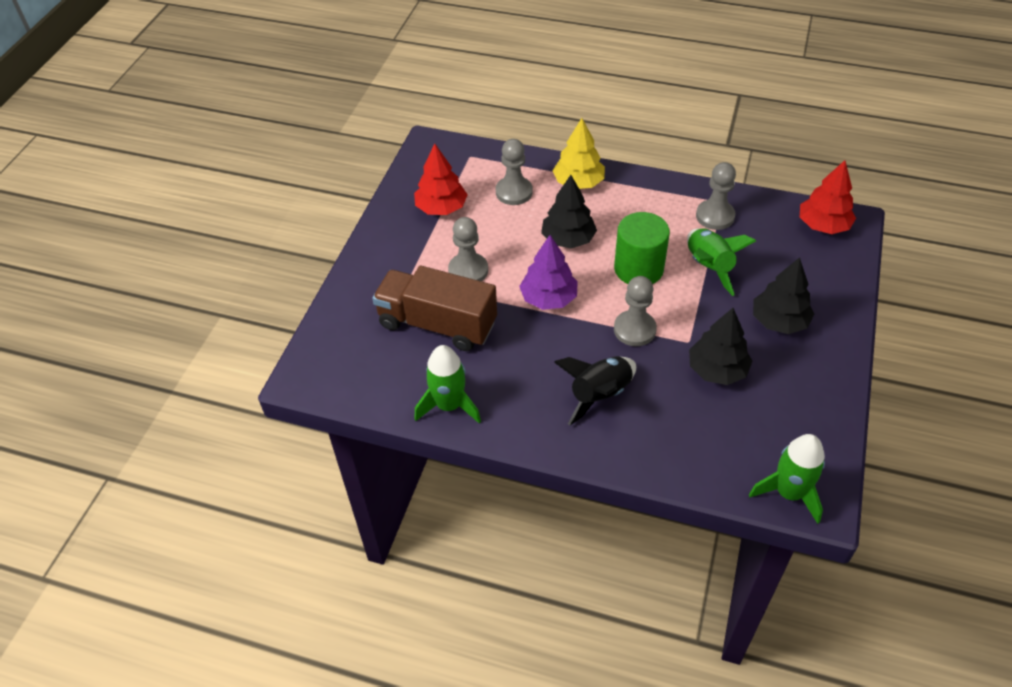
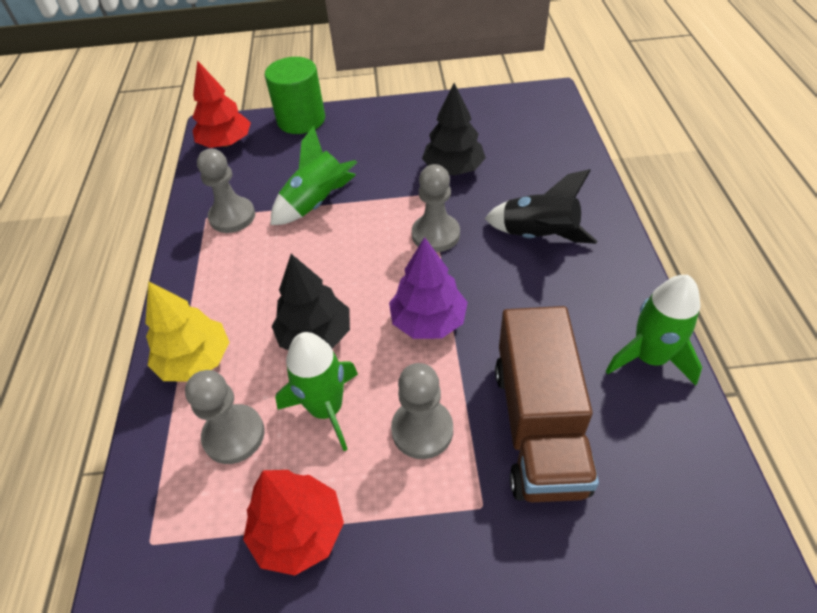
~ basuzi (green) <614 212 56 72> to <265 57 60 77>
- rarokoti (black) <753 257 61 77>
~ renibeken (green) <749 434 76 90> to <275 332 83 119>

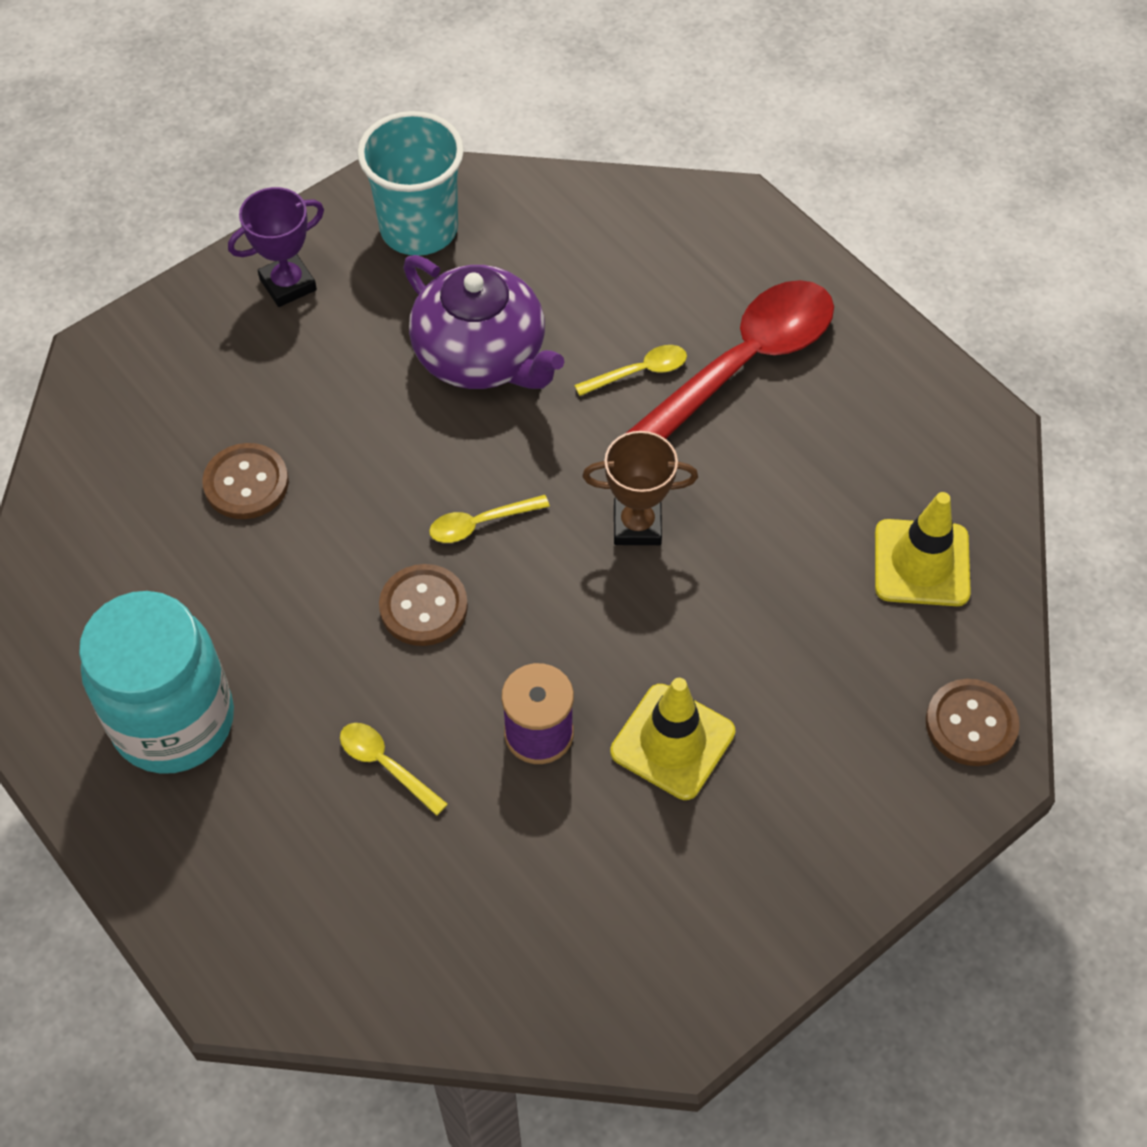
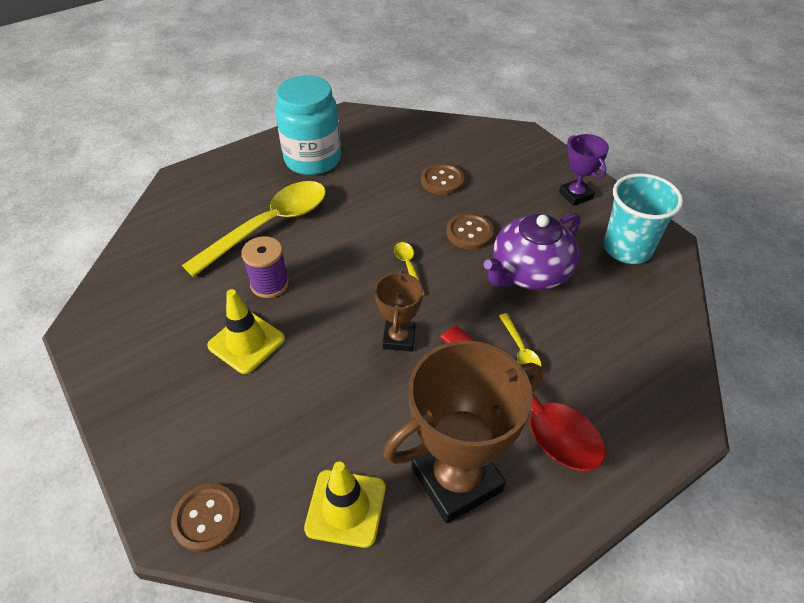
~ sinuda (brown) <379 564 89 82> to <446 213 48 37>
~ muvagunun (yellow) <340 723 108 93> = <182 181 144 96> x2.43
+ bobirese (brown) <384 341 159 183>

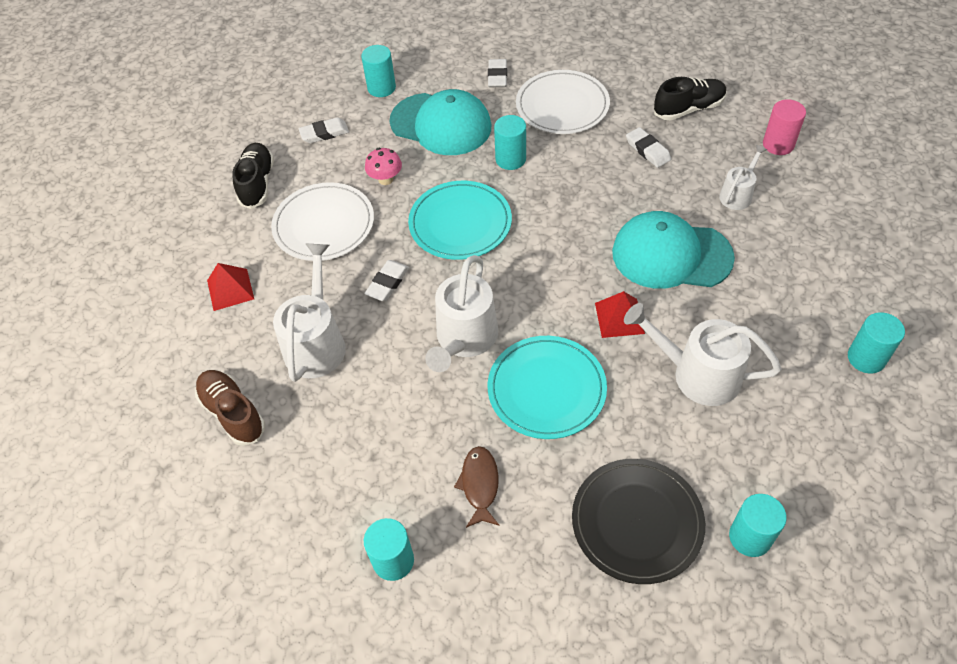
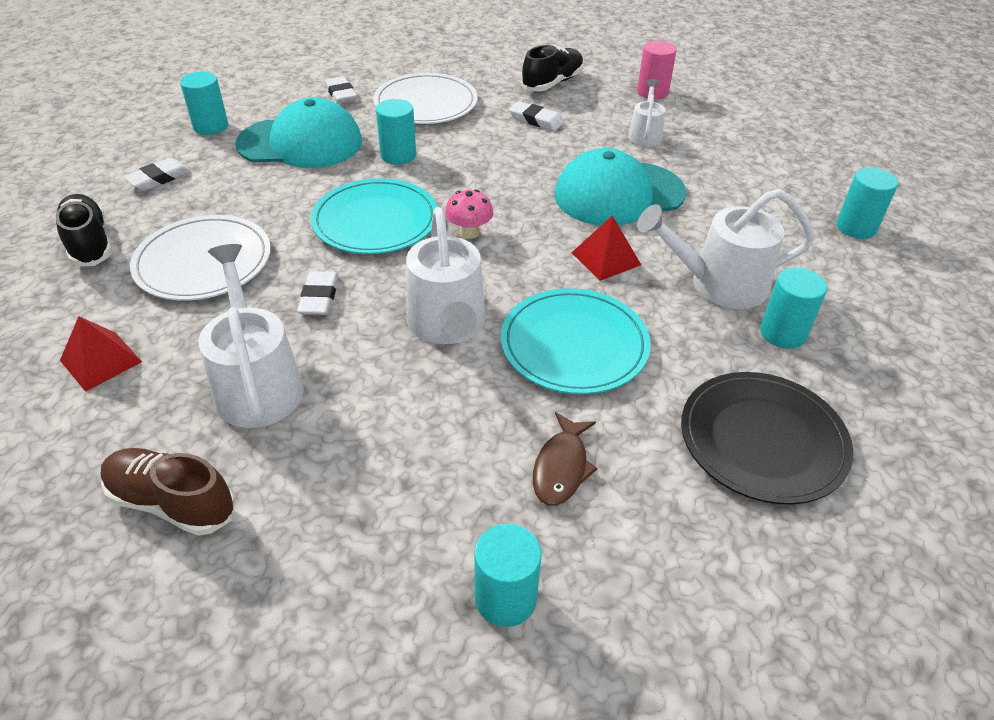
~ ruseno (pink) <365 148 37 37> to <445 189 48 50>
~ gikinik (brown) <454 446 45 82> = <533 412 65 94> 135 degrees counterclockwise
~ basuzi (turquoise) <729 494 58 63> to <760 267 67 82>

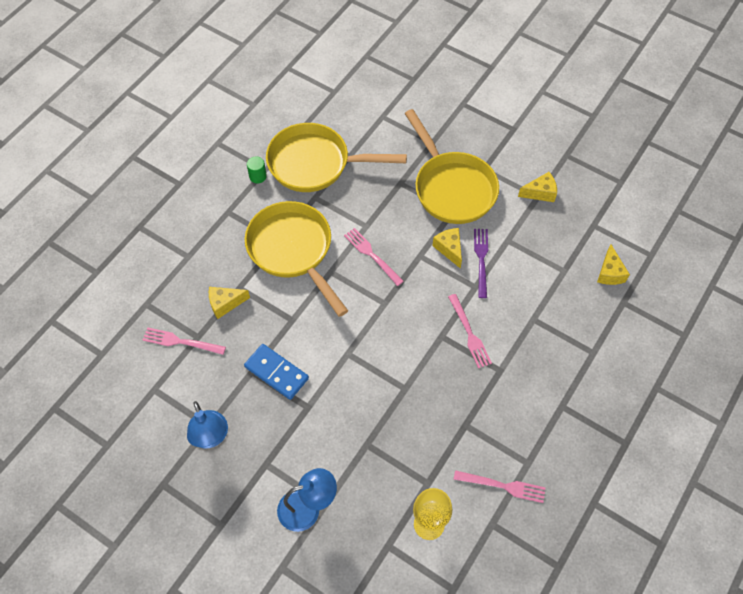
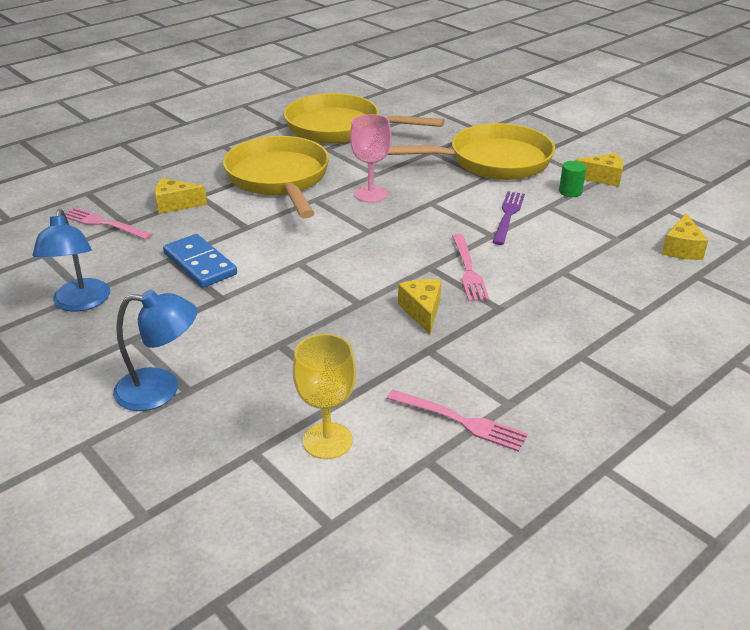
~ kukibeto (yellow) <404 109 95 115> = <387 123 168 57> 90 degrees counterclockwise
~ basuzi (green) <247 156 20 28> to <559 161 27 36>
~ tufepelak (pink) <344 228 60 58> to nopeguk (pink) <350 114 42 89>
~ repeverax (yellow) <432 228 30 41> to <398 279 43 55>

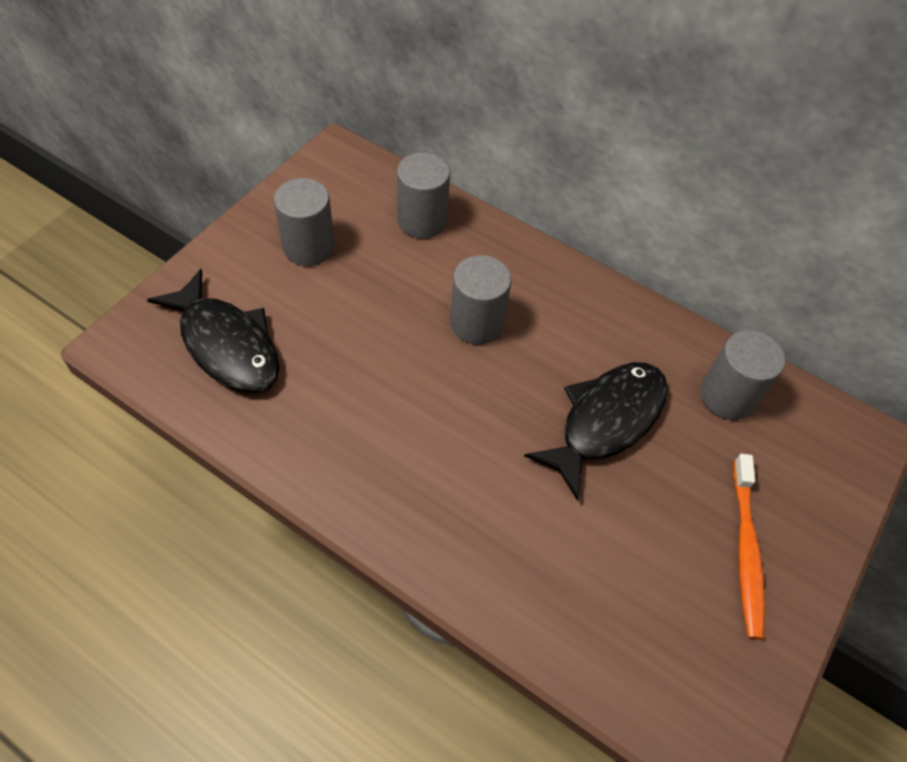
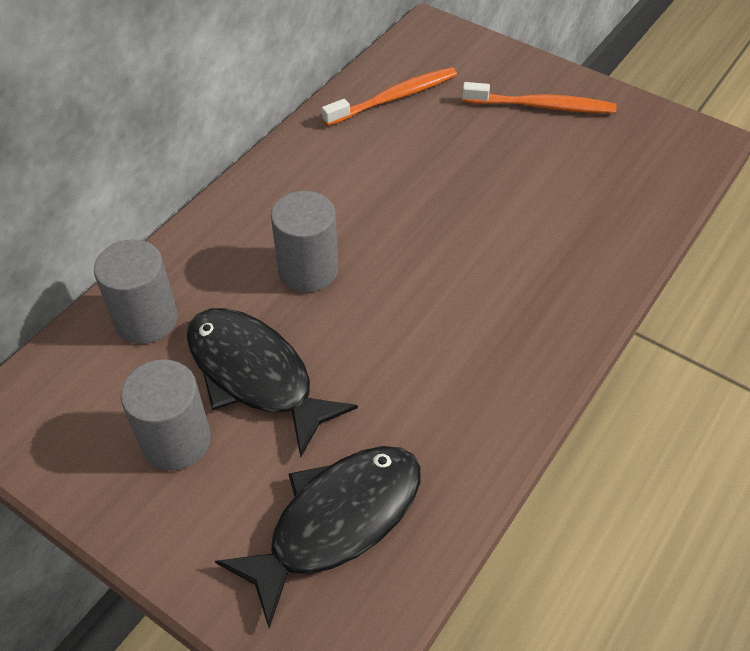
~ basuzi (grey) <700 330 85 90> to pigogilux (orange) <322 67 135 59>
~ gikinik (black) <524 362 144 139> to <186 308 172 150>

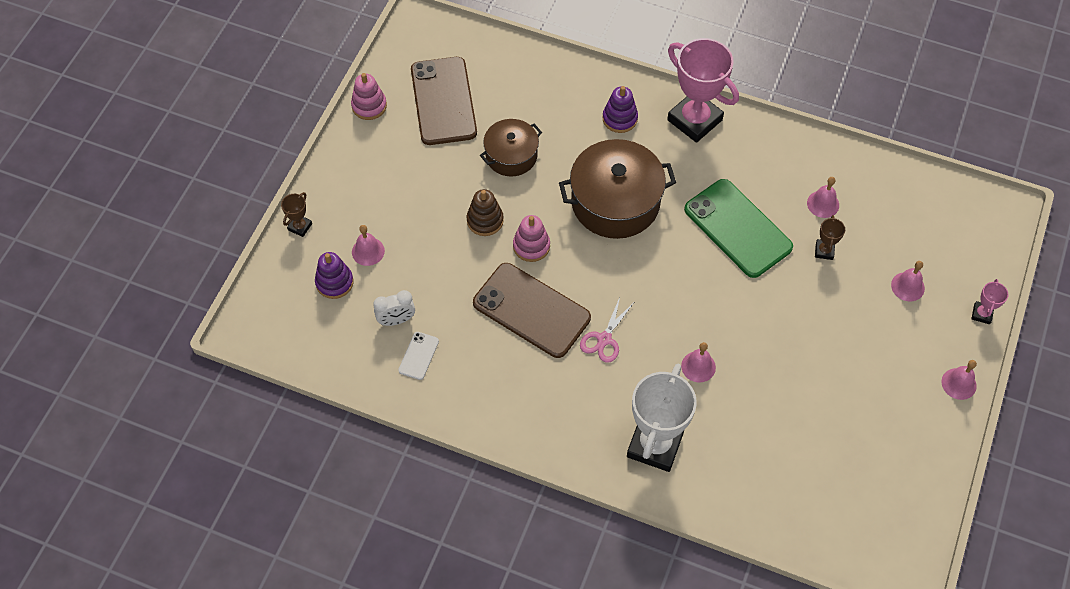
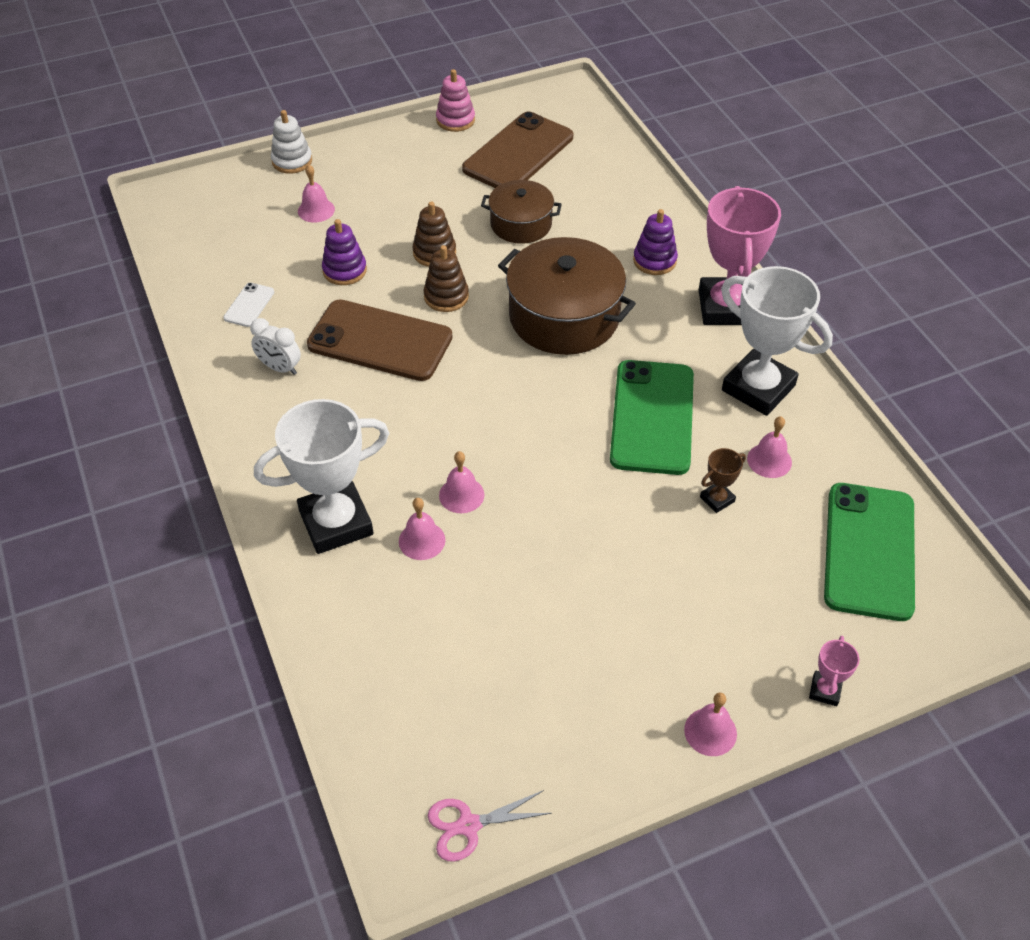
~ bobirese (brown) <281 192 31 45> to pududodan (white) <271 110 41 64>
~ pududodan (pink) <513 215 37 47> to pududodan (brown) <424 245 45 67>
~ pududodan (purple) <315 252 38 47> to <322 219 45 66>
~ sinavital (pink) <891 261 34 40> to <399 498 47 62>
~ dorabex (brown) <473 263 118 95> = <307 299 146 82> 60 degrees counterclockwise
~ bobirese (pink) <971 279 37 45> = <809 636 50 70> 45 degrees counterclockwise
~ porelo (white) <373 290 42 36> to <250 318 51 57>
~ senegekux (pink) <580 297 53 66> to <428 790 124 72>
~ dorabex (white) <398 332 41 48> = <224 283 50 44> 45 degrees counterclockwise
+ bobirese (white) <721 266 112 150>
+ dorabex (green) <824 483 91 138>

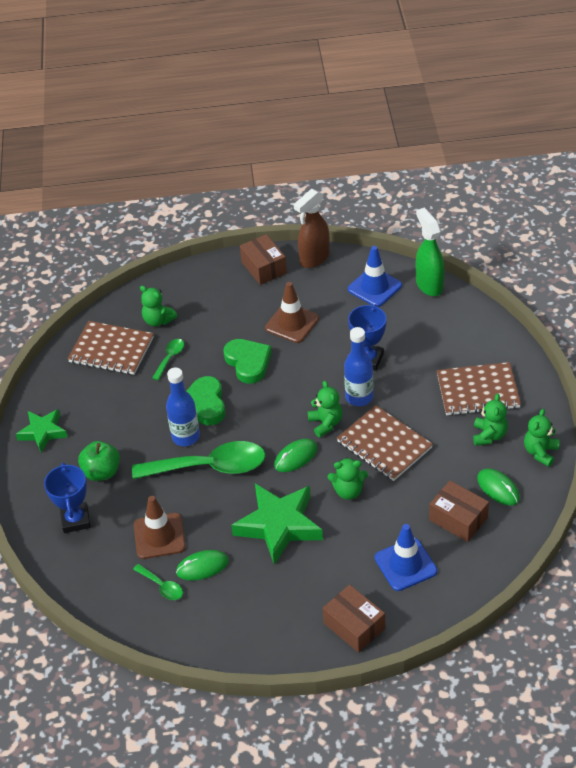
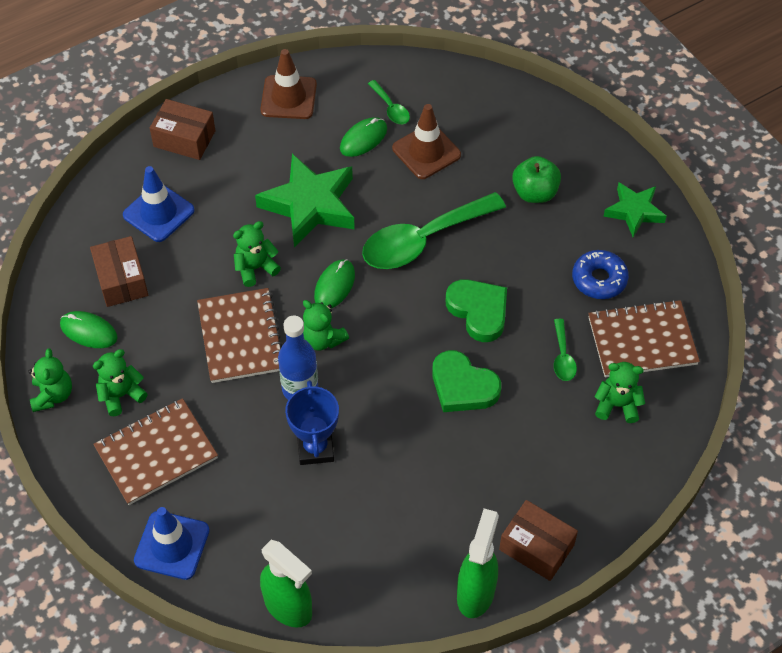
~ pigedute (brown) <294 189 36 79> to pigedute (green) <457 508 42 110>
~ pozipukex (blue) <348 246 54 61> to <134 507 76 73>
~ pozipukex (brown) <265 282 54 61> to <261 49 56 70>
- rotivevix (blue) <166 368 34 78>
~ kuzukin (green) <473 393 35 53> = <93 349 55 67> 75 degrees clockwise
~ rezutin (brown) <337 405 96 76> = <197 288 85 95> 60 degrees clockwise
- bobirese (blue) <44 463 47 70>
~ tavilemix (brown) <429 481 60 61> = <90 236 58 71> 60 degrees clockwise
~ muvagunun (green) <133 564 50 36> = <368 80 42 44> 135 degrees counterclockwise
+ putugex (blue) <572 250 57 49>

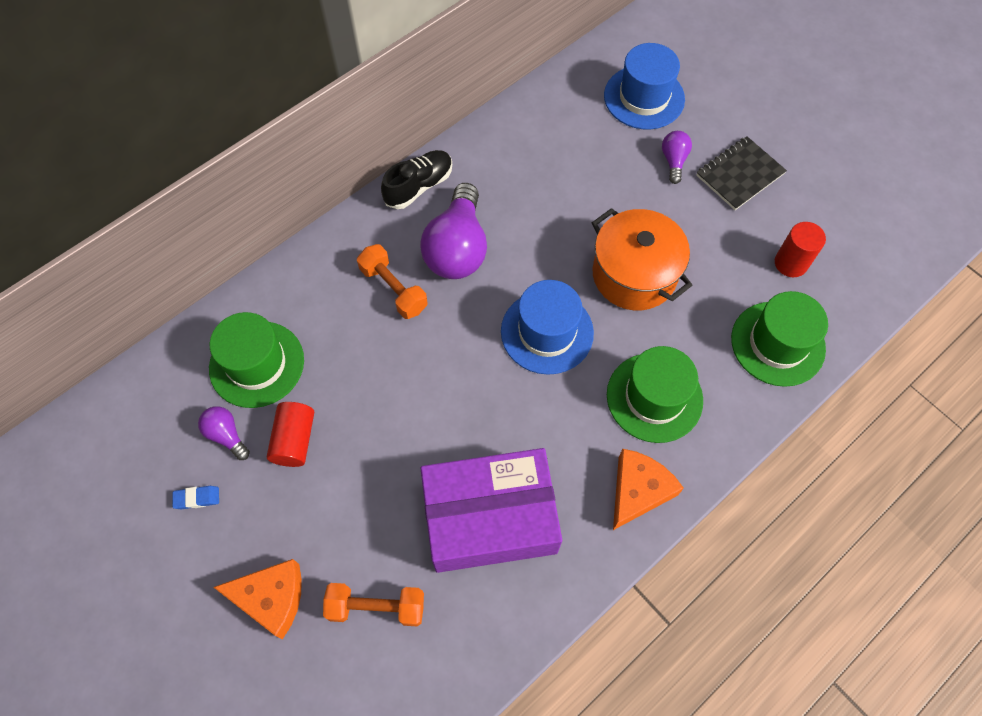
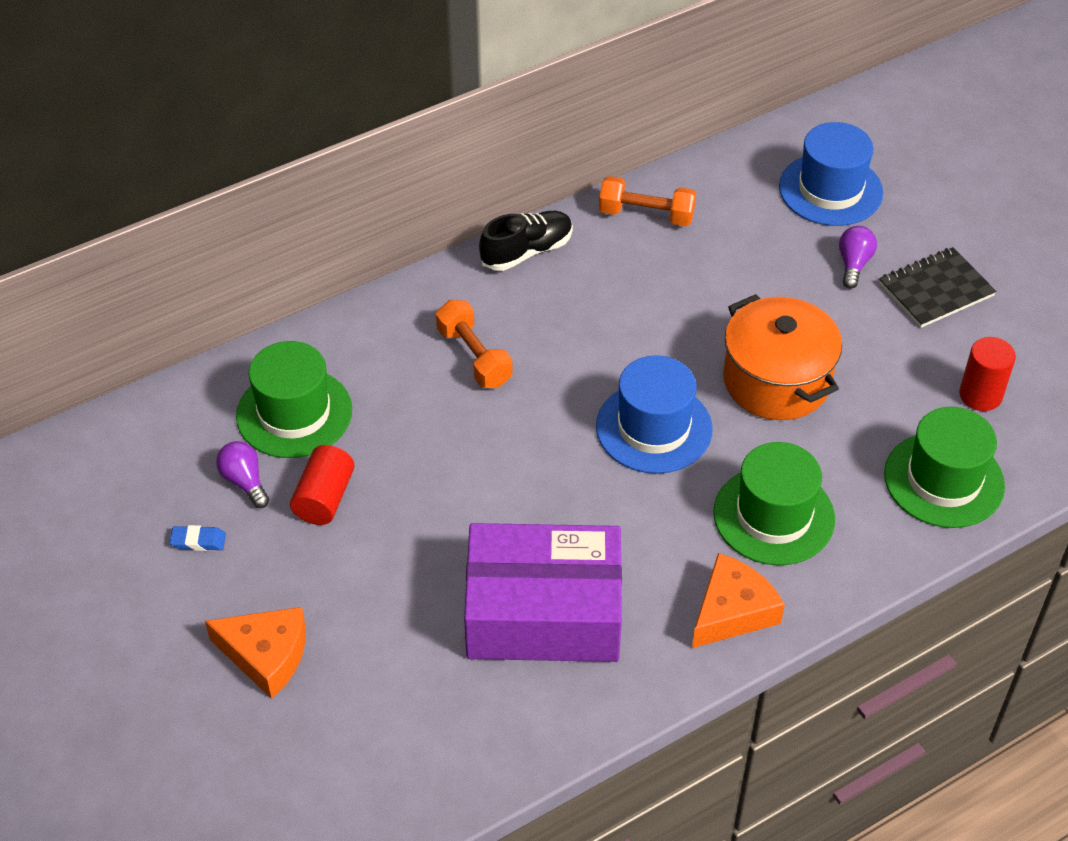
- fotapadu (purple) <420 183 67 96>
~ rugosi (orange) <323 583 101 43> to <599 176 97 50>

